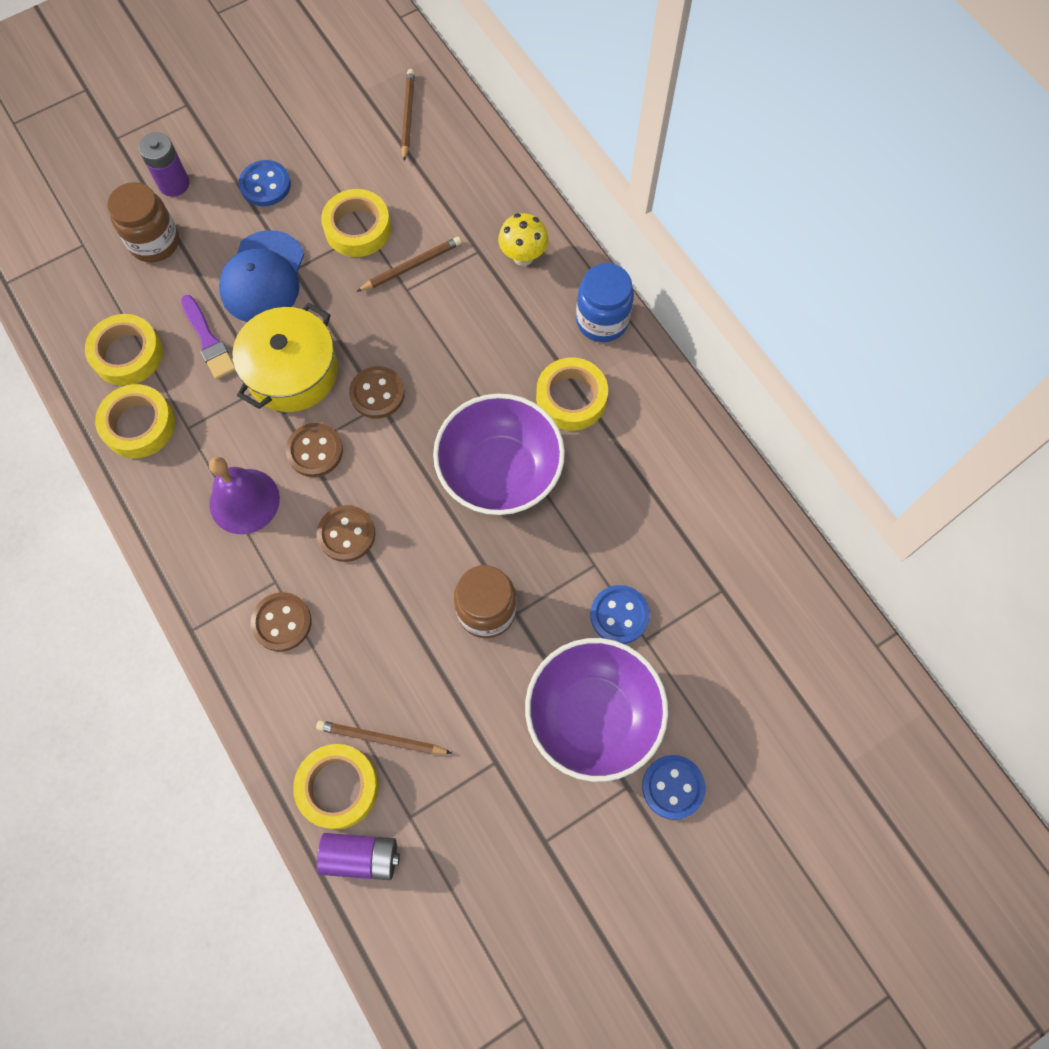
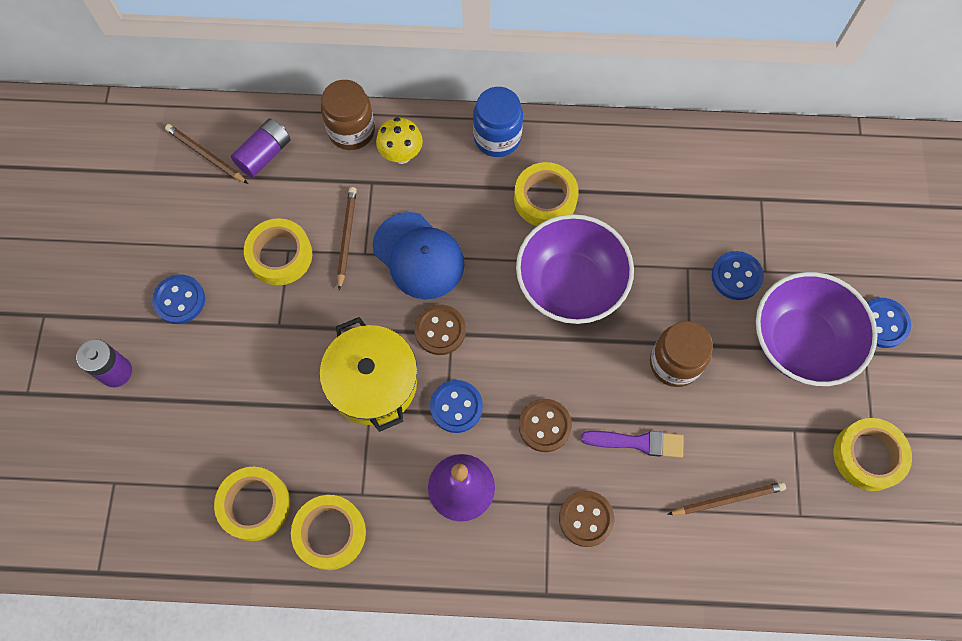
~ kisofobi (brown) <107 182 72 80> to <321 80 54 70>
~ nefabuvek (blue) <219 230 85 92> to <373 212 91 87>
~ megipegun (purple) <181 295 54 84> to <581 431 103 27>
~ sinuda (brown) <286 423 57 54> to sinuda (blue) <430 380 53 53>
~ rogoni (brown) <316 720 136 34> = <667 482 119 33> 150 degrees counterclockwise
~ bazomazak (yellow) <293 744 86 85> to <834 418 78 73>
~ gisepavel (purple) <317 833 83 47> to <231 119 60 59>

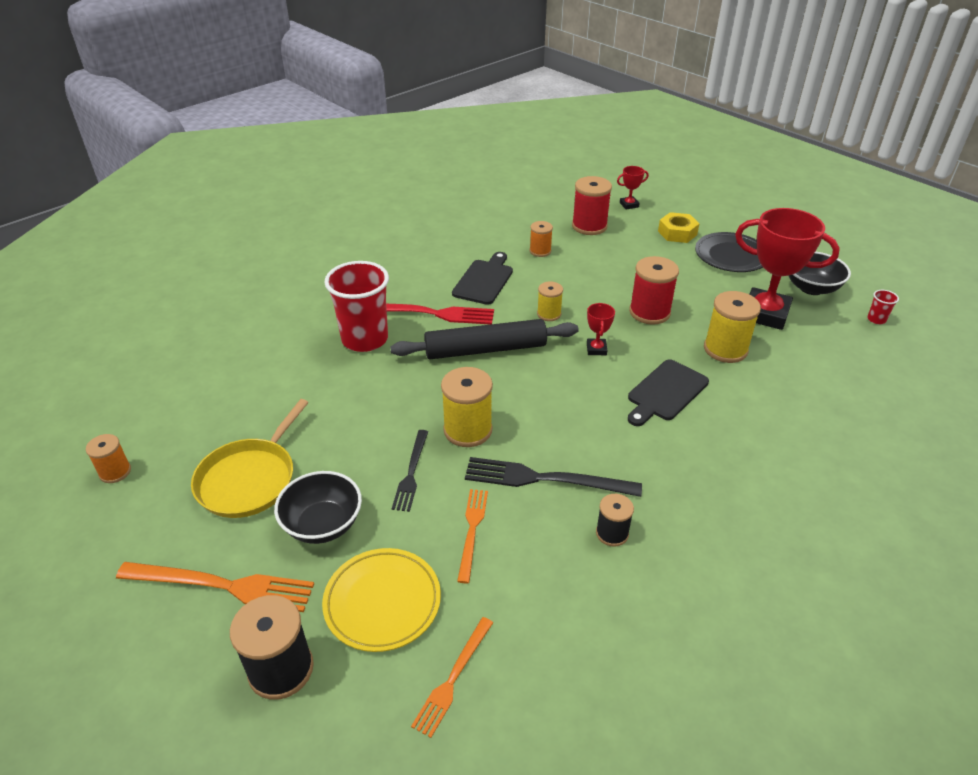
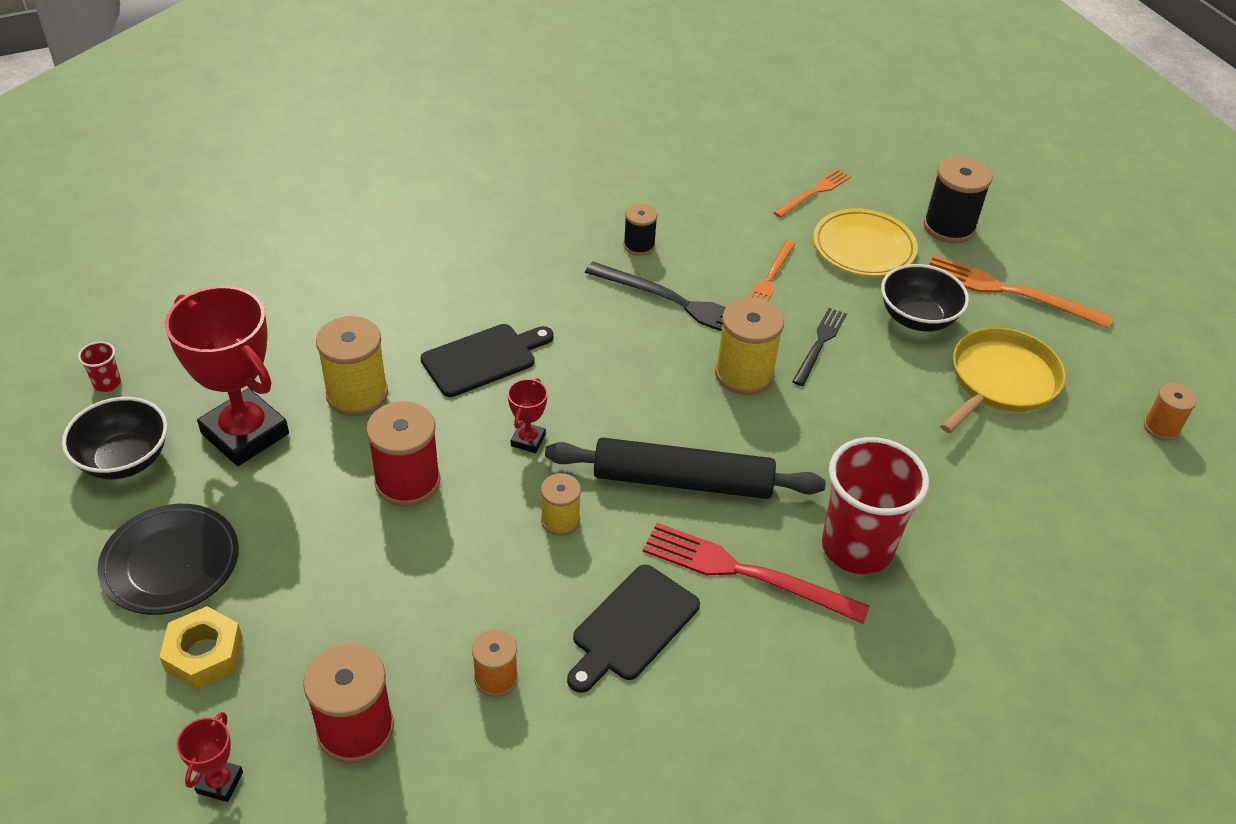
~ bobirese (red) <617 166 32 43> = <177 712 66 90> 75 degrees counterclockwise

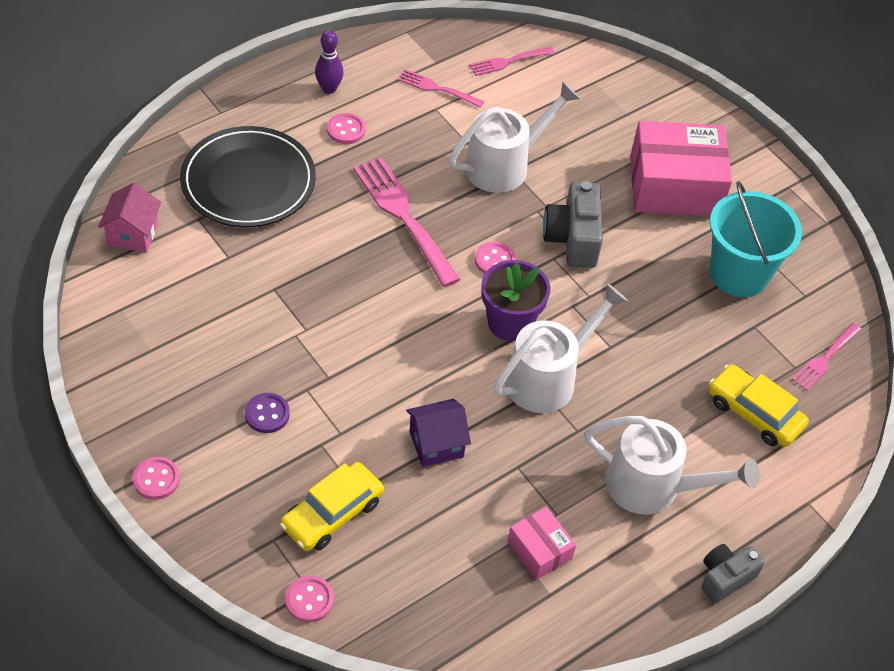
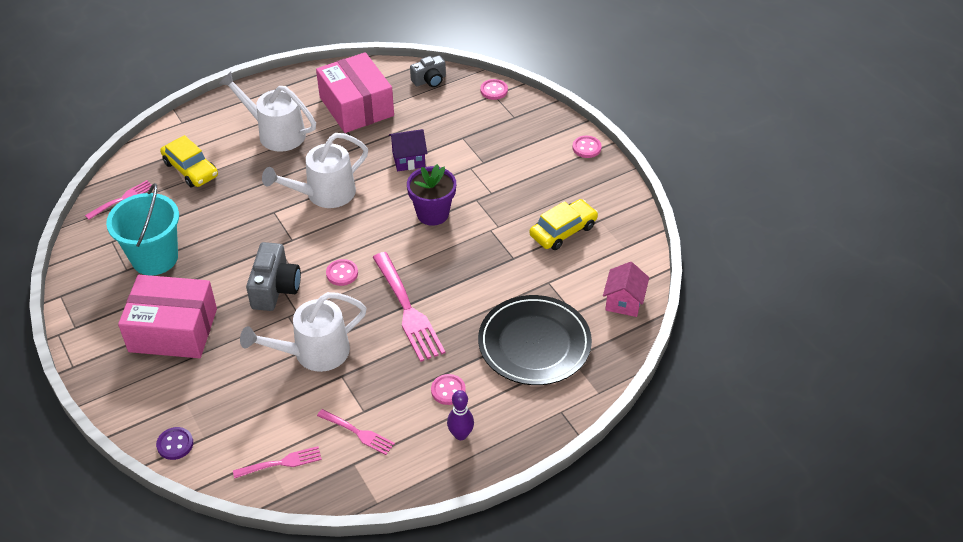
~ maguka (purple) <481 260 69 81> to <407 164 49 62>
~ sinuda (purple) <245 393 45 40> to <156 427 37 33>
~ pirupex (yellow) <280 462 104 89> to <529 199 69 51>
~ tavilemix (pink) <507 507 69 73> = <316 52 78 81> x2.04
~ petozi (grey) <701 544 63 59> to <410 55 36 32>

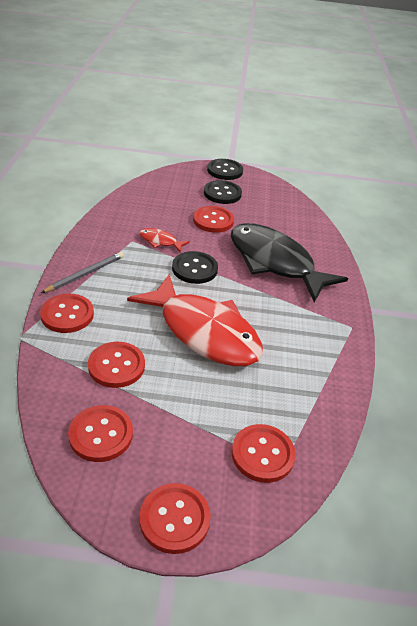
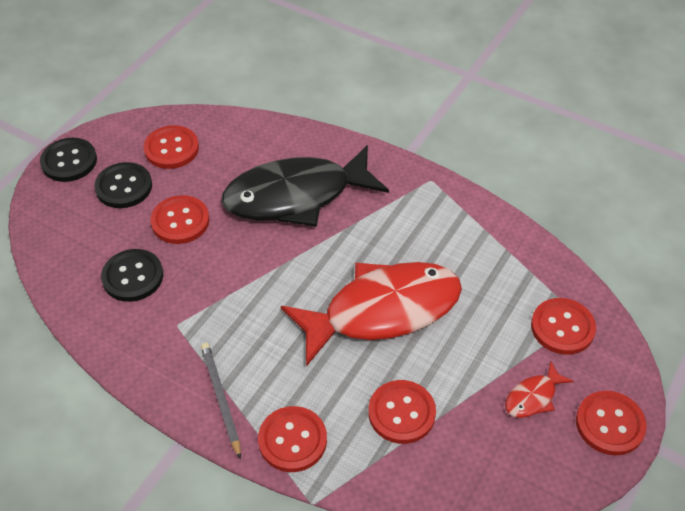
~ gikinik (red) <139 228 51 24> to <505 361 69 57>
~ sinuda (black) <172 251 46 33> to <101 249 62 53>
~ sinuda (red) <68 405 65 57> to <144 125 55 44>

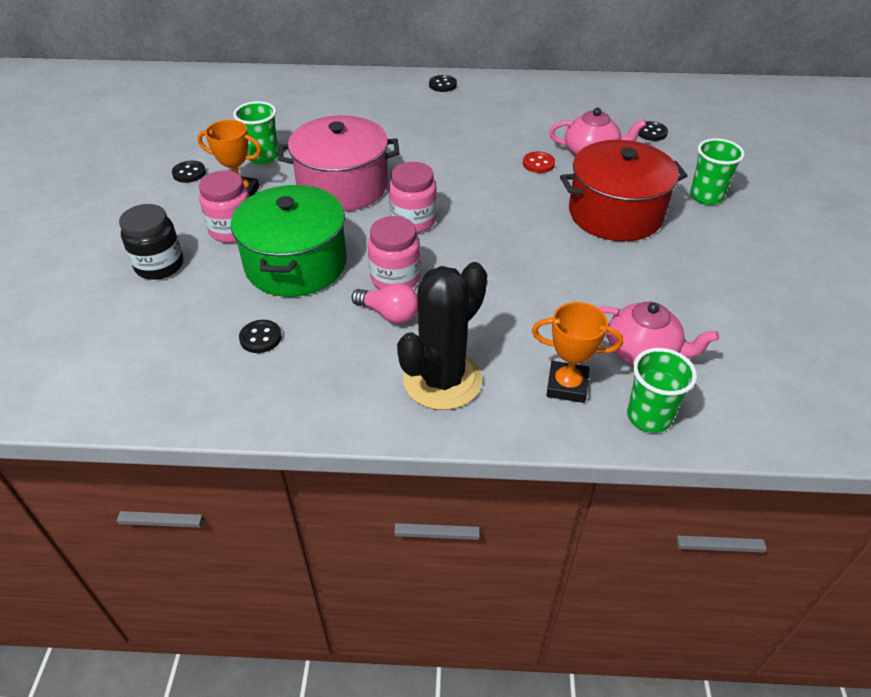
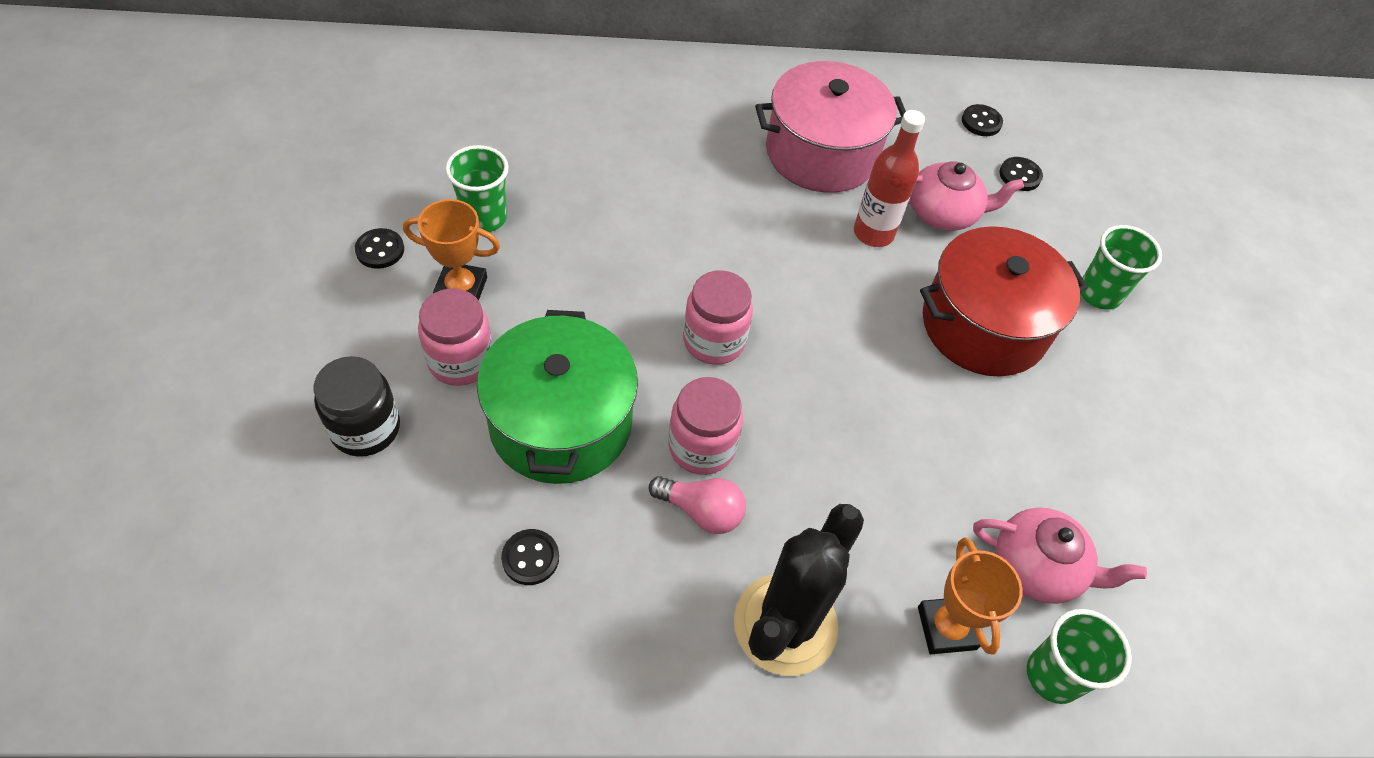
~ sinuda (black) <429 75 28 17> to <962 104 41 32>
~ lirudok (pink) <278 115 121 96> to <755 61 151 132>
~ sinuda (red) <523 151 32 22> to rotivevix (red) <854 110 71 137>
~ bobirese (orange) <532 302 91 101> = <918 537 105 118> 75 degrees clockwise

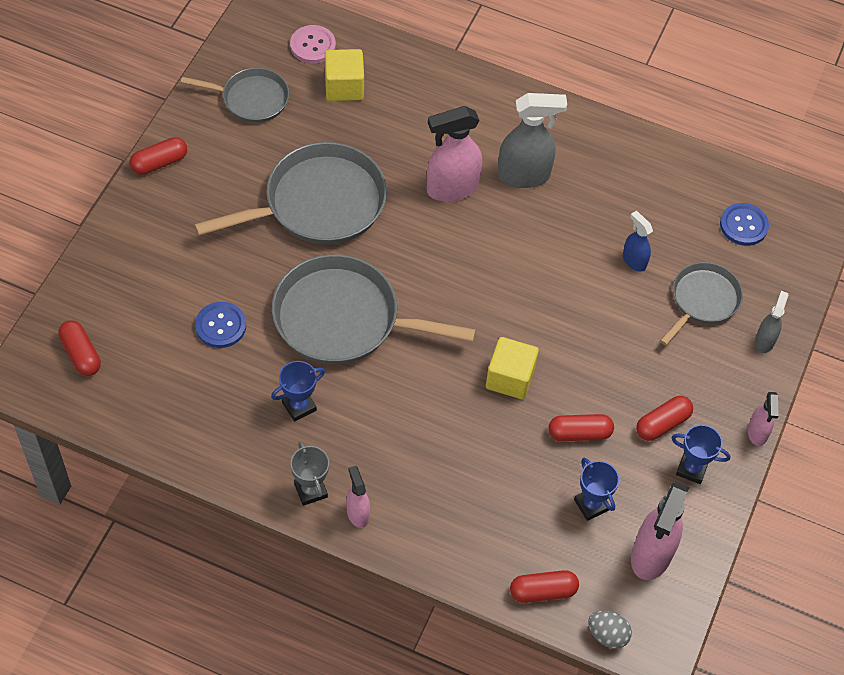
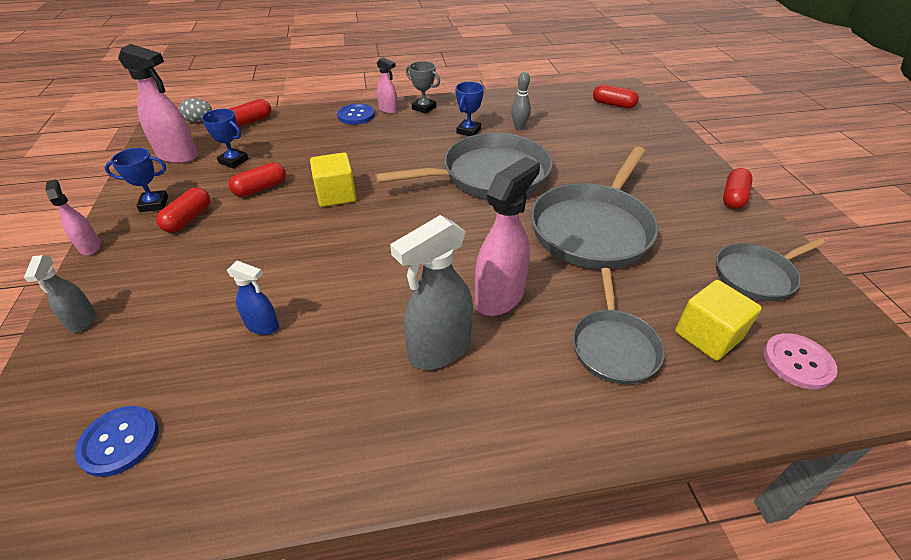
~ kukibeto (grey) <660 262 83 83> to <573 268 92 116>
~ sinuda (blue) <195 302 51 46> to <337 104 38 21>
~ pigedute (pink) <631 482 58 98> = <118 44 80 120> 120 degrees clockwise
+ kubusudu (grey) <511 72 20 57>

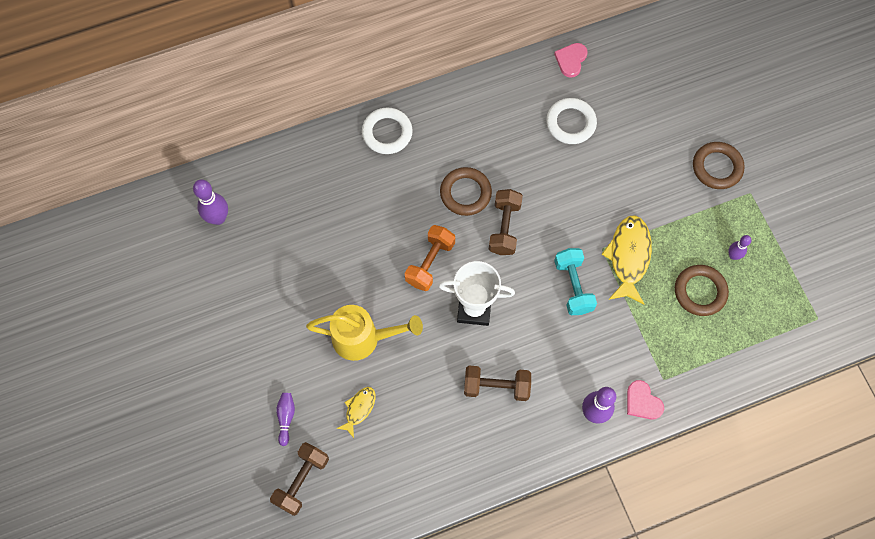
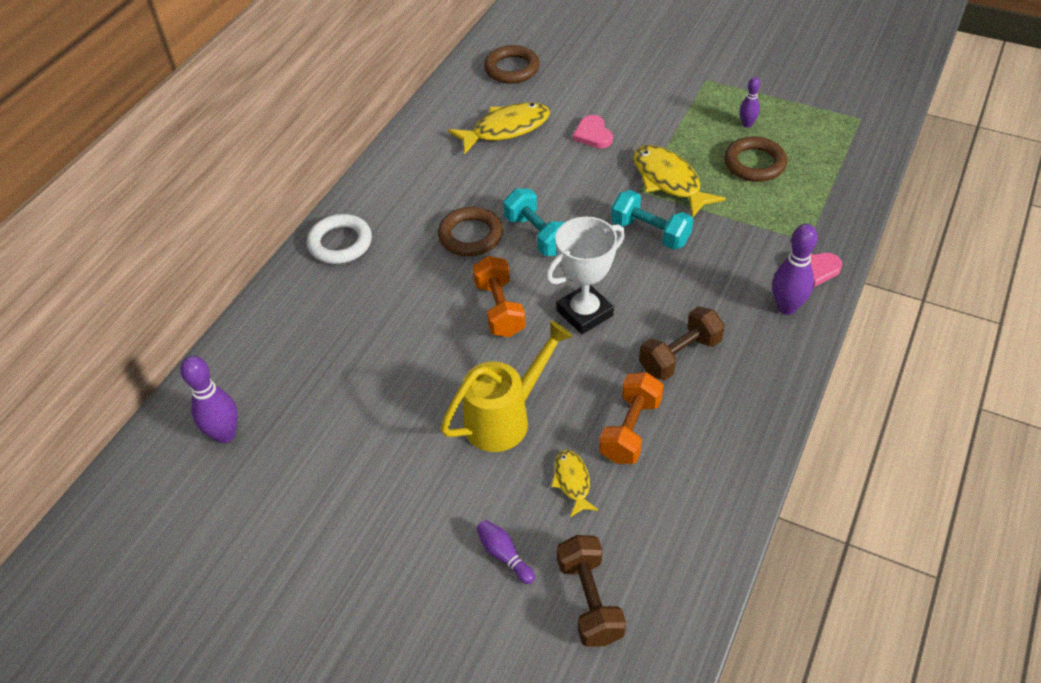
~ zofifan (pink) <554 43 34 35> to <573 115 40 33>
~ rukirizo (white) <546 98 51 46> to gikinik (yellow) <448 103 102 52>
~ rukirizo (brown) <693 142 52 47> to <484 45 56 38>
~ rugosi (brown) <489 189 34 66> to rugosi (turquoise) <504 189 61 67>
+ rugosi (orange) <599 372 65 92>

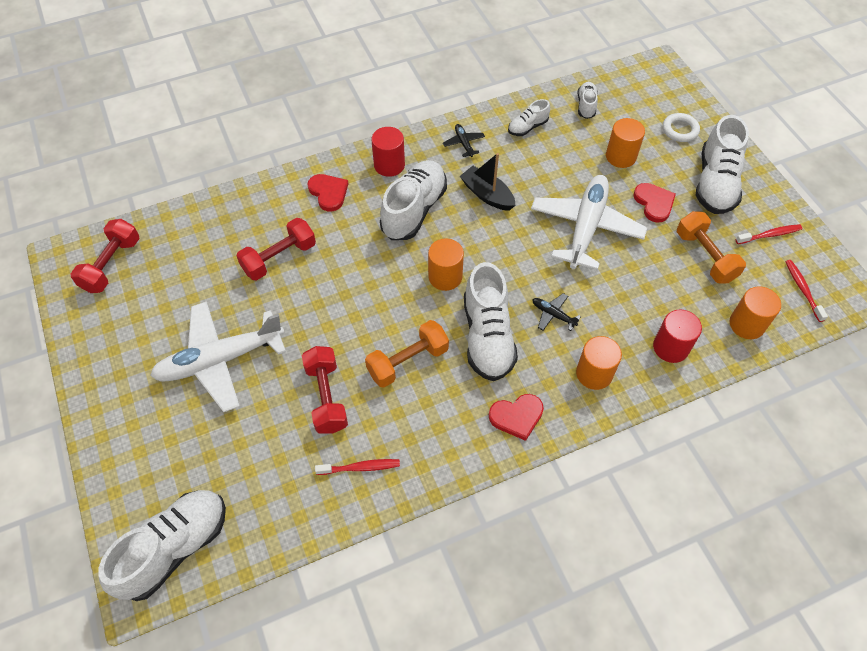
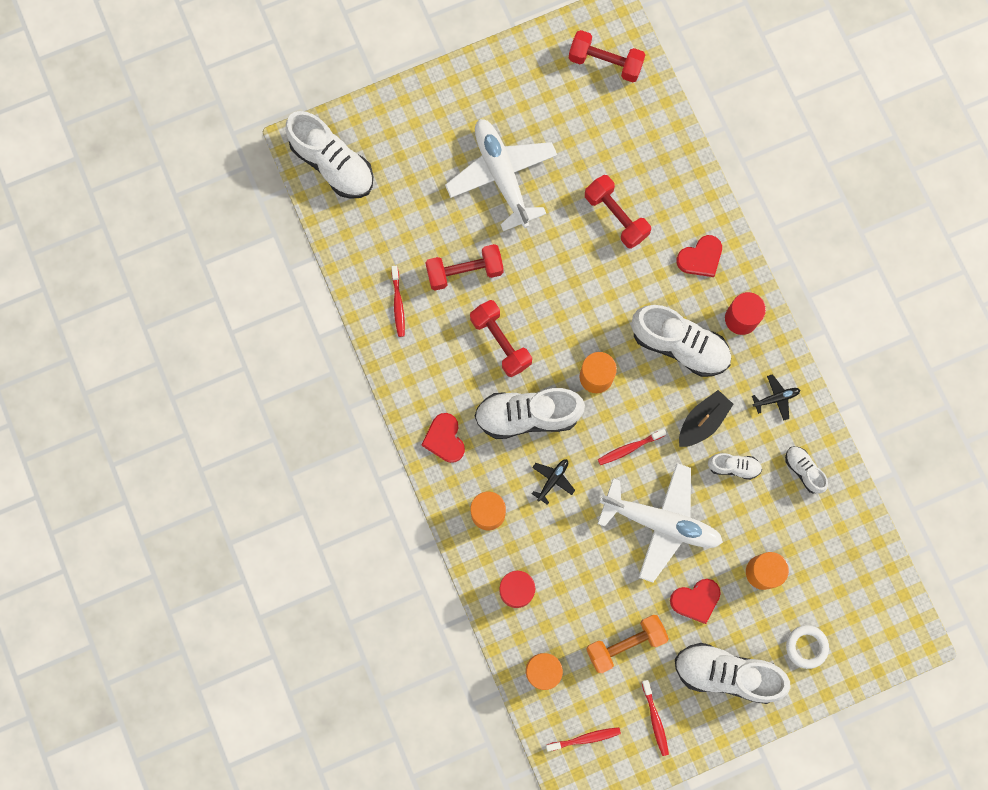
~ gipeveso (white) <577 82 21 37> to <708 453 54 27>
~ rugosi (orange) <365 320 84 68> to rugosi (red) <470 300 62 77>
+ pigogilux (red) <598 429 68 36>

